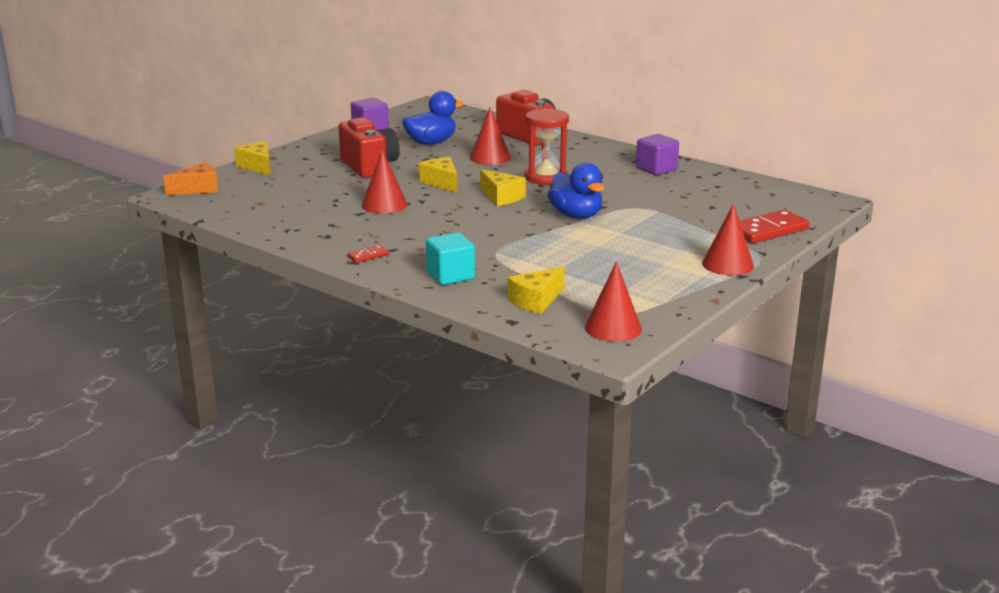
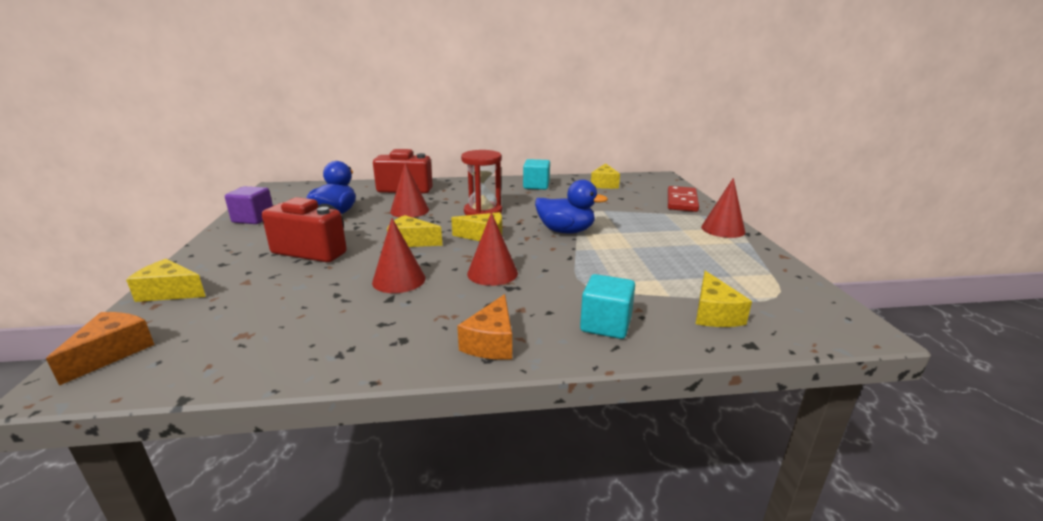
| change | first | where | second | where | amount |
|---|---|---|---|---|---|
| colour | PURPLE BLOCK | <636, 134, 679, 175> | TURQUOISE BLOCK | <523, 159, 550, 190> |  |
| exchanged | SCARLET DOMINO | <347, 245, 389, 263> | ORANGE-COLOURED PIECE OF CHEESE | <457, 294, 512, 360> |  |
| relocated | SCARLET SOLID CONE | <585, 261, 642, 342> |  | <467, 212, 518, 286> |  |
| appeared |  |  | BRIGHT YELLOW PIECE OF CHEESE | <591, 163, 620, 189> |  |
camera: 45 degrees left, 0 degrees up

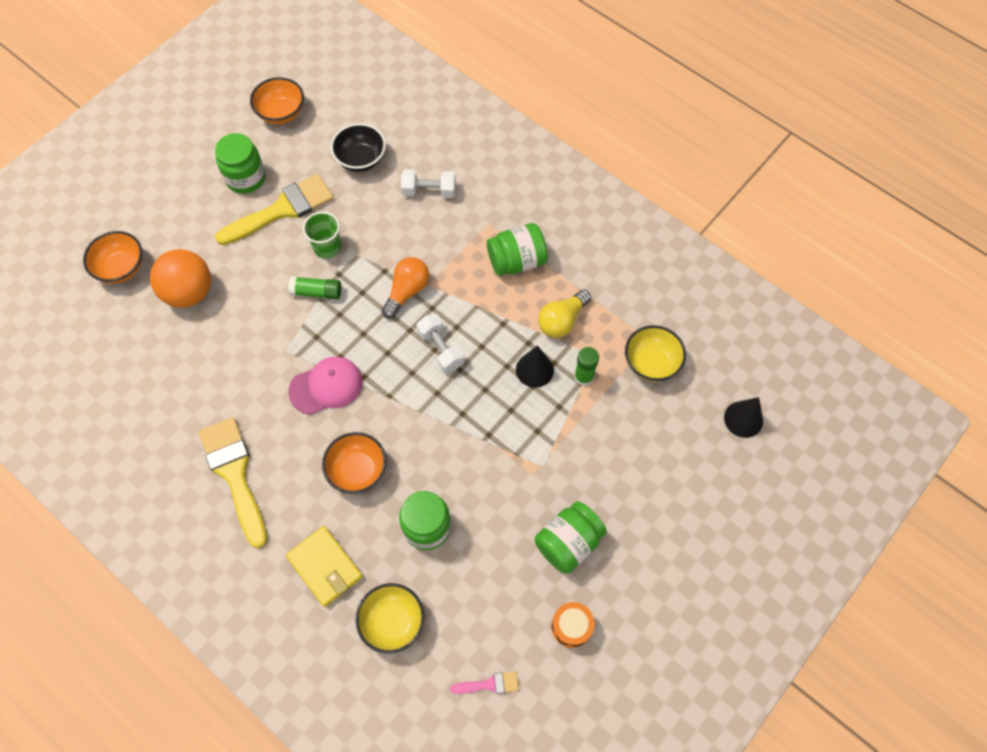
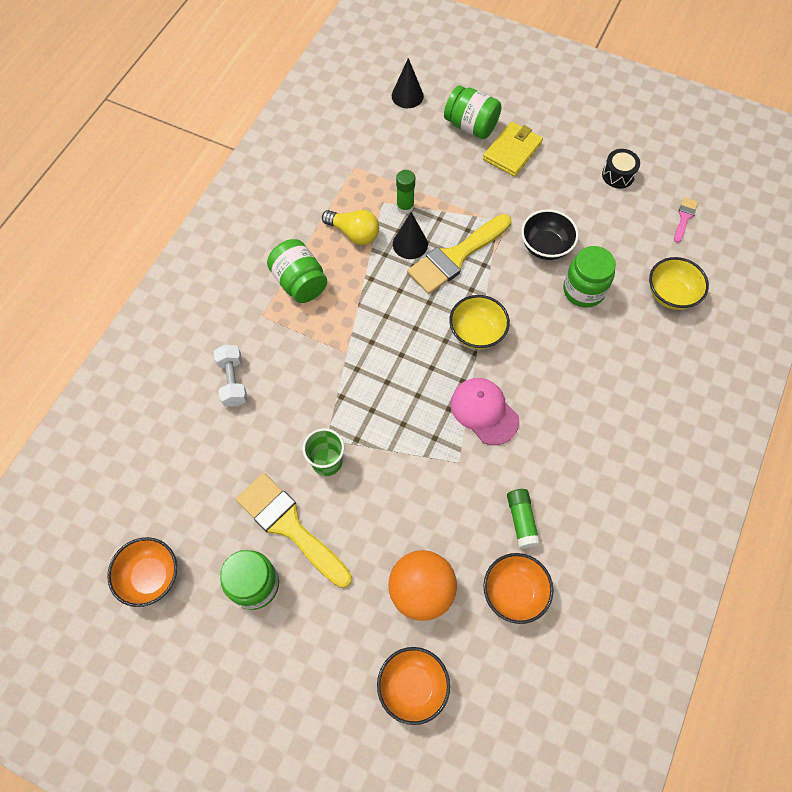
| change | first | where | second | where | amount |
|---|---|---|---|---|---|
| relocated | BLACK BOWL | <331, 123, 386, 172> |  | <521, 209, 579, 260> |  |
| missing | ORANGE-COLOURED LIGHT BULB | <382, 257, 429, 318> |  |  |  |
| relocated | LEAF-GREEN GLUE | <288, 276, 341, 300> |  | <507, 489, 540, 549> |  |
| missing | PURE WHITE HAND WEIGHT | <417, 314, 464, 373> |  |  |  |
| relocated | BRIGHT YELLOW BOWL | <625, 325, 686, 382> |  | <449, 295, 510, 349> |  |
| relocated | BRIGHT YELLOW BRUSH | <199, 417, 267, 548> |  | <407, 214, 511, 294> |  |
| relocated | ORANGE-COLOURED BOWL | <322, 432, 387, 494> |  | <483, 553, 553, 624> |  |
| relocated | LEAF-GREEN JAR | <535, 501, 607, 574> |  | <444, 85, 501, 139> |  |
| relocated | BRIGHT YELLOW BILLFOLD | <286, 526, 363, 607> |  | <483, 121, 543, 177> |  |
| colour | ORANGE-COLOURED SNARE DRUM | <552, 602, 595, 648> | BLACK SNARE DRUM | <602, 149, 640, 188> |  |
| spun | ROSY BRUSH | <450, 671, 519, 694> |  | <674, 197, 698, 243> | 45 degrees clockwise |
camera: 105 degrees left, 0 degrees up

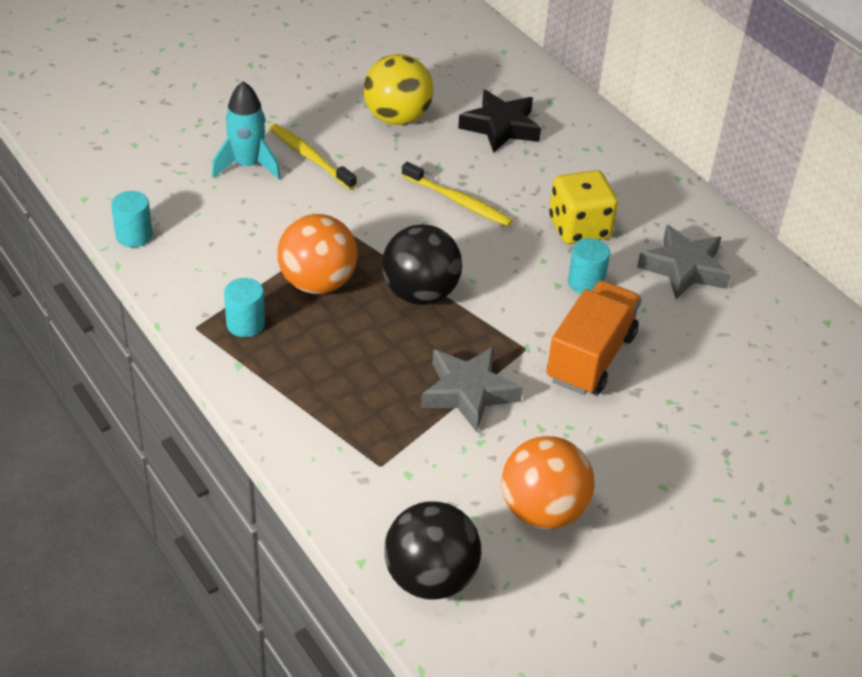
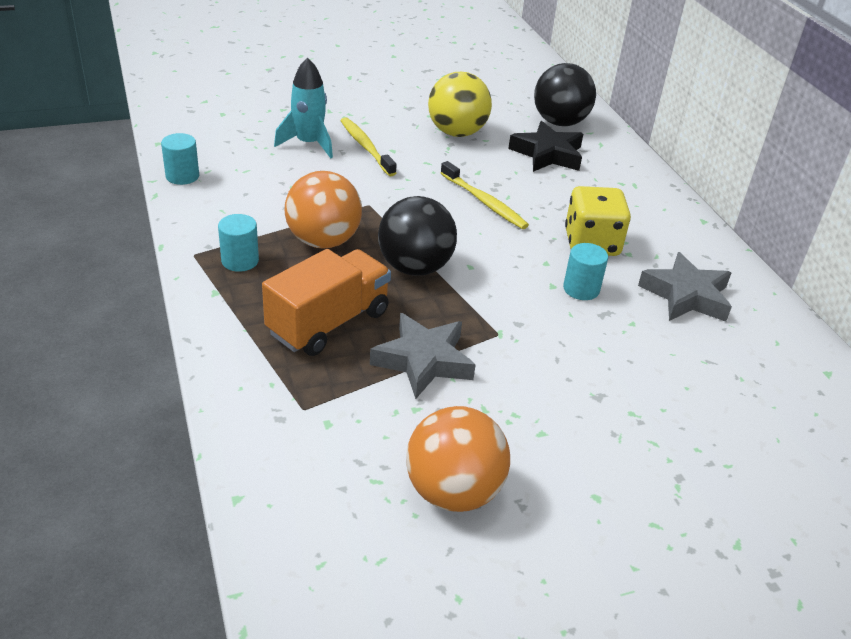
| change | first | where | second | where | amount |
|---|---|---|---|---|---|
| relocated | ORANGE-COLOURED TRUCK | <546, 281, 642, 395> |  | <262, 249, 391, 356> |  |
| relocated | BLACK BALL | <384, 501, 481, 600> |  | <534, 63, 596, 126> |  |
camera: 15 degrees right, 5 degrees down

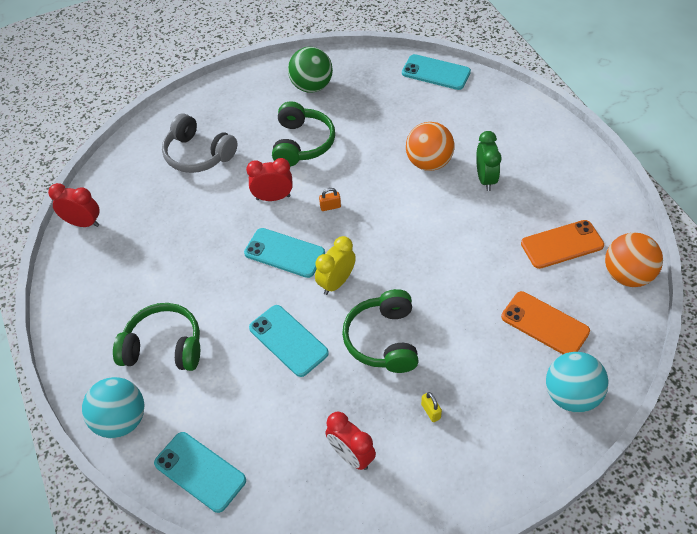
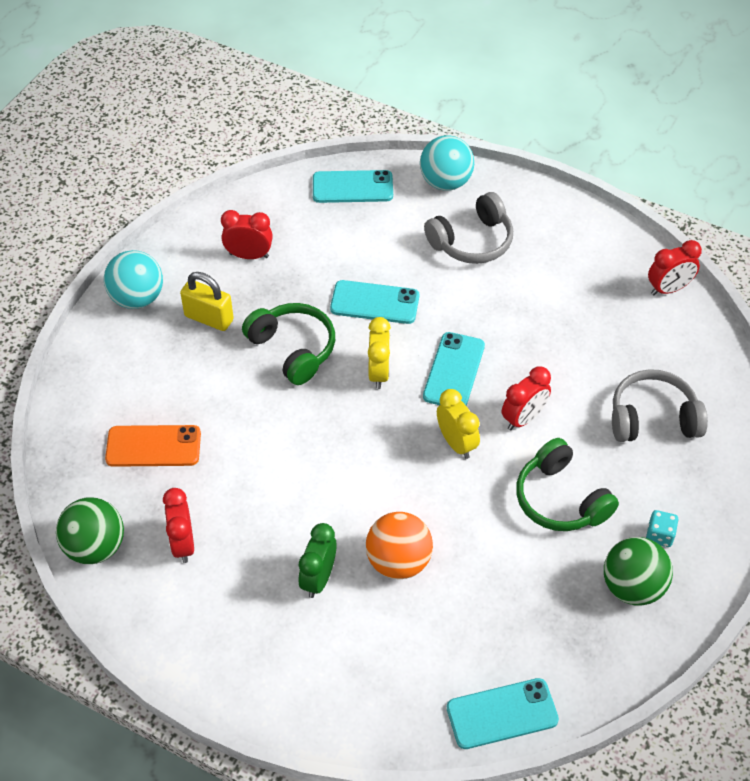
| change | first | where | second | where | amount |
|---|---|---|---|---|---|
| spun | LEAF-GREEN ALARM CLOCK | <476, 131, 502, 191> |  | <298, 523, 337, 598> | 60 degrees clockwise |
| exchanged | ORANGE-COLOURED PADLOCK | <319, 188, 341, 211> | BRIGHT YELLOW ALARM CLOCK | <437, 389, 480, 459> |  |
| exchanged | ORANGE-COLOURED MOBILE PHONE | <521, 220, 604, 269> | SCARLET ALARM CLOCK | <163, 488, 194, 563> |  |
| spun | TURQUOISE MOBILE PHONE | <244, 228, 325, 278> |  | <423, 332, 485, 406> | 60 degrees counterclockwise |
| colour | ORANGE-COLOURED BALL | <605, 232, 663, 287> | LEAF-GREEN BALL | <56, 498, 124, 564> |  |
| colour | LEAF-GREEN HEADSET | <113, 303, 200, 371> | ASH-GREY HEADSET | <424, 192, 513, 264> |  |
| relocated | TURQUOISE BALL | <546, 352, 609, 413> |  | <104, 250, 163, 309> |  |
| size | BRIGHT YELLOW PADLOCK | <421, 392, 442, 422> |  | <180, 272, 234, 331> | x2.03 |
| appeared |  |  | TURQUOISE GAME DIE | <646, 510, 679, 547> |  |
camera: 140 degrees right, 0 degrees up

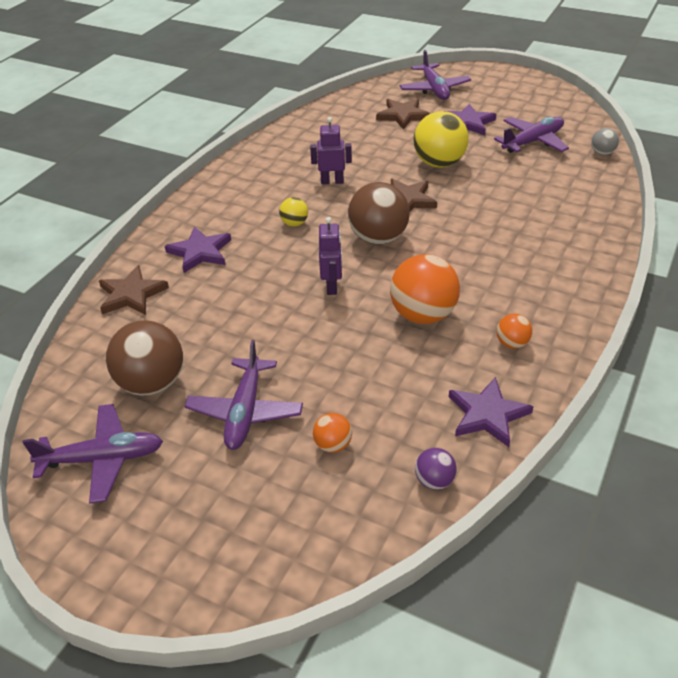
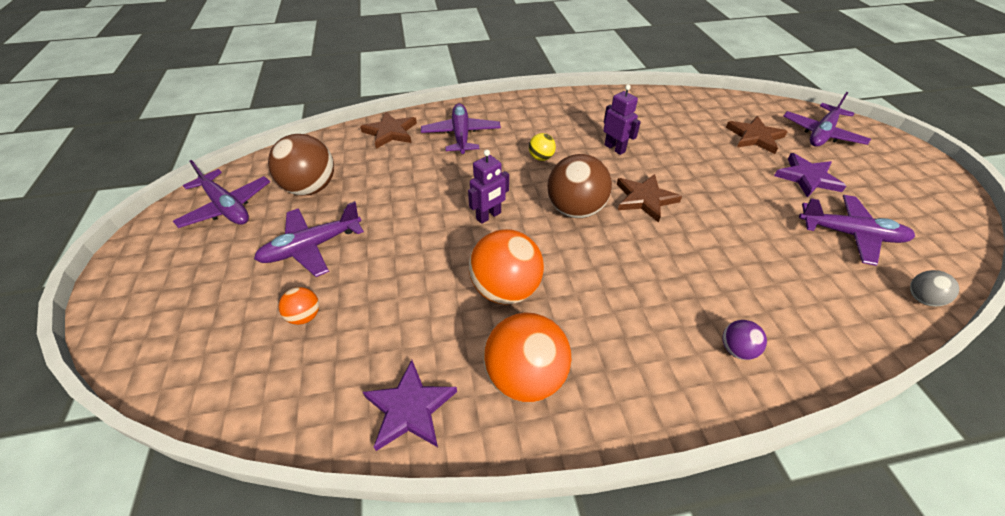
| change | first | where | second | where | amount |
|---|---|---|---|---|---|
| missing | BRIGHT YELLOW BALL | <414, 111, 469, 168> |  |  |  |
| exchanged | PURPLE FIVE-POINTED STAR | <165, 227, 231, 273> | PURPLE TOY PLANE | <421, 103, 501, 154> |  |
| size | ORANGE-COLOURED BALL | <497, 314, 532, 349> |  | <484, 312, 571, 402> | x2.04 |
| relocated | PURPLE BALL | <415, 448, 457, 490> |  | <723, 320, 767, 360> |  |
camera: 50 degrees right, 5 degrees up

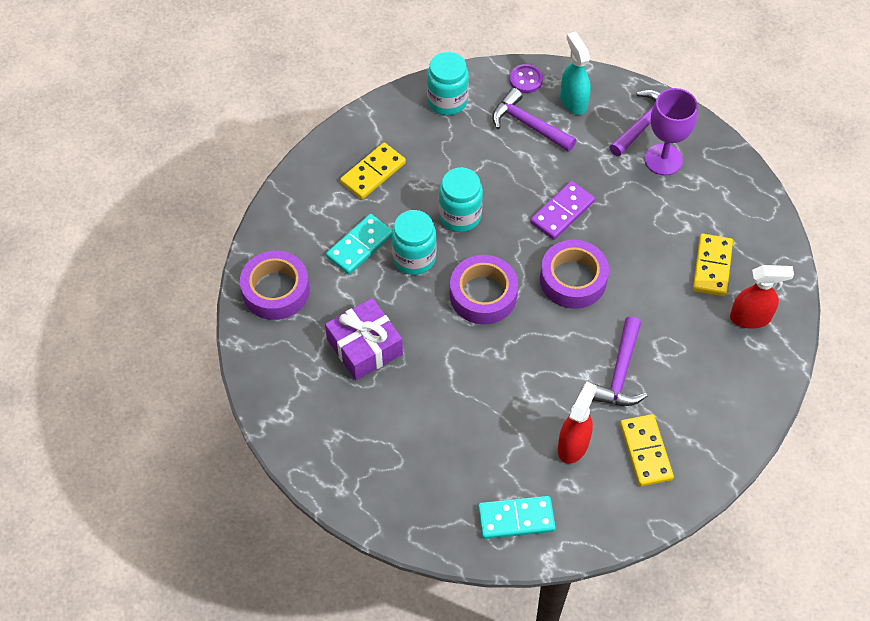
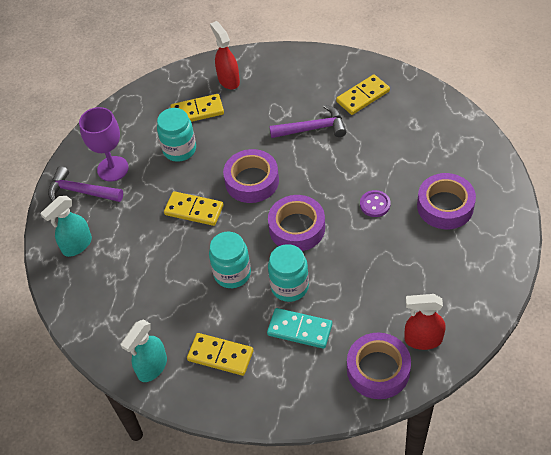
| change | first | where | second | where | amount |
|---|---|---|---|---|---|
| relocated | TURQUOISE JAR | <427, 52, 469, 115> |  | <157, 108, 196, 162> |  |
| relocated | PURPLE SHIRT BUTTON | <509, 64, 543, 93> |  | <360, 190, 391, 217> |  |
| missing | PURPLE CARPENTER'S HAMMER | <492, 88, 576, 152> |  |  |  |
| colour | PURPLE DOMINO | <530, 181, 595, 240> | BRIGHT YELLOW DOMINO | <164, 191, 223, 226> |  |
| missing | PURPLE GIFT | <325, 298, 403, 380> |  |  |  |
| relocated | SCARLET SPRAY CLEANER | <558, 381, 597, 464> |  | <404, 294, 446, 350> |  |
| missing | TURQUOISE DOMINO | <478, 496, 556, 539> |  |  |  |
| appeared |  |  | PURPLE TAPE | <417, 173, 476, 229> |  |
| appeared |  |  | TURQUOISE SPRAY CLEANER | <121, 320, 167, 382> |  |
camera: 110 degrees left, 5 degrees down

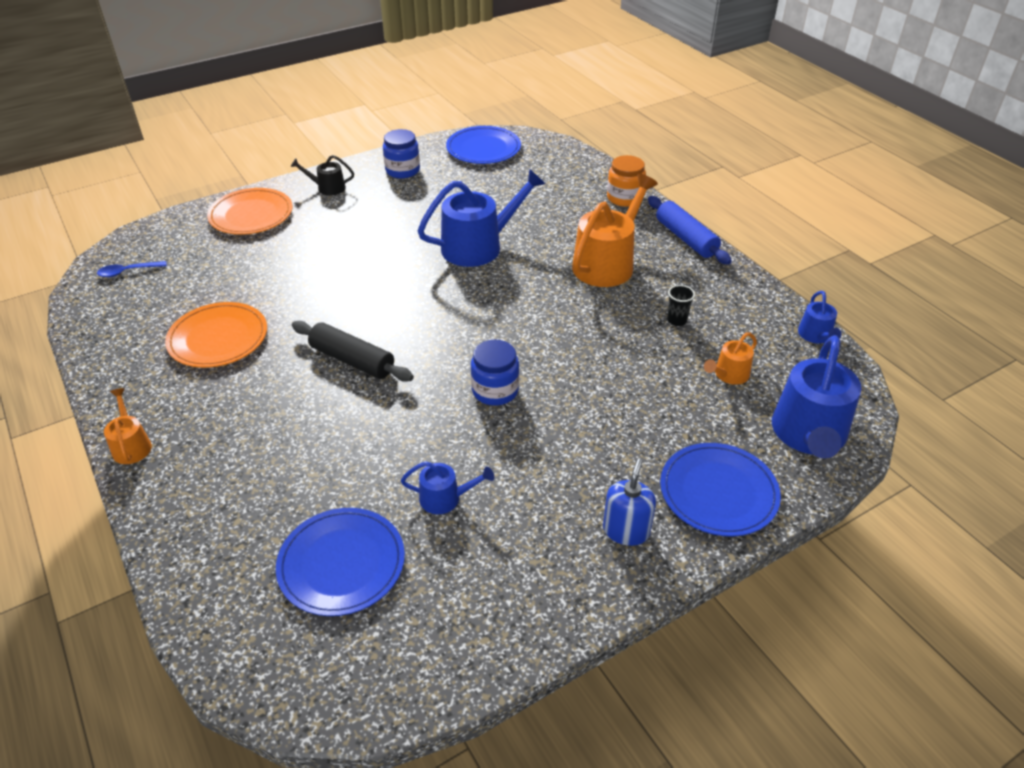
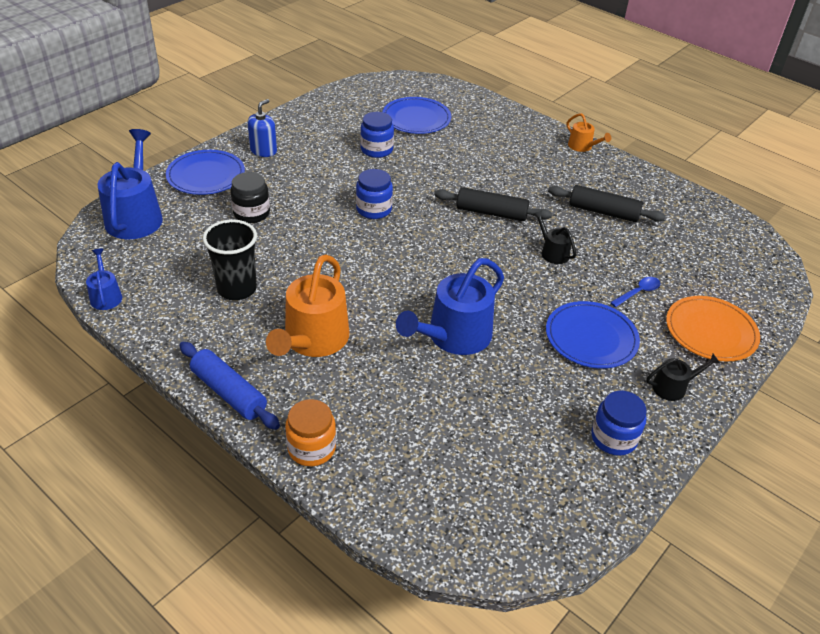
| change | first | where | second | where | amount |
|---|---|---|---|---|---|
| relocated | COBALT DINNER PLATE | <446, 126, 521, 164> |  | <546, 301, 640, 368> |  |
| relocated | COBALT TABLESPOON | <97, 261, 167, 277> |  | <610, 277, 660, 307> |  |
| size | BLACK TUMBLER | <667, 285, 695, 326> |  | <203, 219, 257, 300> | x2.09 |
| exchanged | ORANGE-COLOURED DINNER PLATE | <165, 302, 267, 368> | BLACK ROLLING PIN | <548, 185, 666, 222> |  |
| missing | ORANGE-COLOURED SPRINKLING CAN | <704, 332, 757, 385> |  |  |  |
| spun | COBALT SOAP PUMP | <603, 459, 656, 546> |  | <247, 99, 277, 157> | 150 degrees counterclockwise |
| exchanged | COBALT SPRINKLING CAN | <401, 461, 494, 514> | COBALT JAR | <360, 112, 394, 158> |  |
| appeared |  |  | BLACK JAR | <230, 172, 270, 223> |  |
| appeared |  |  | BLACK SPRINKLING CAN | <532, 210, 576, 264> |  |
camera: 160 degrees right, 0 degrees up

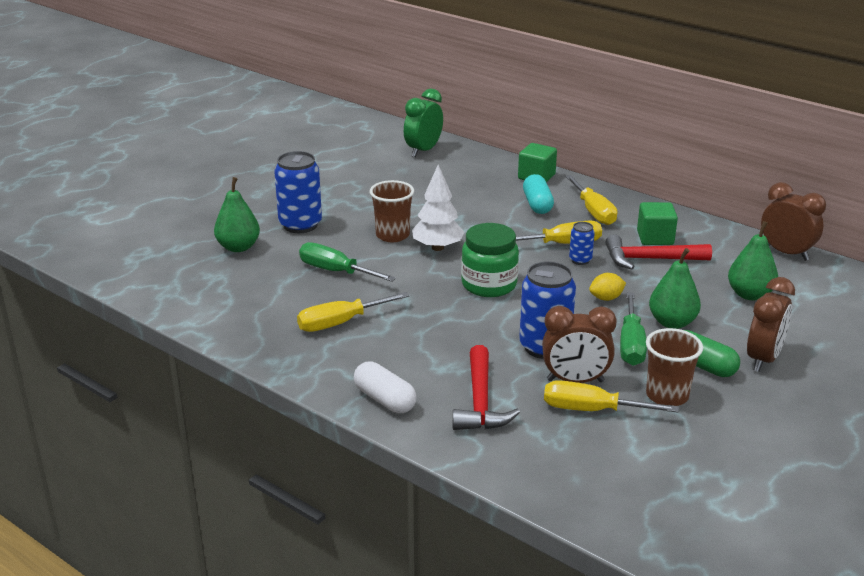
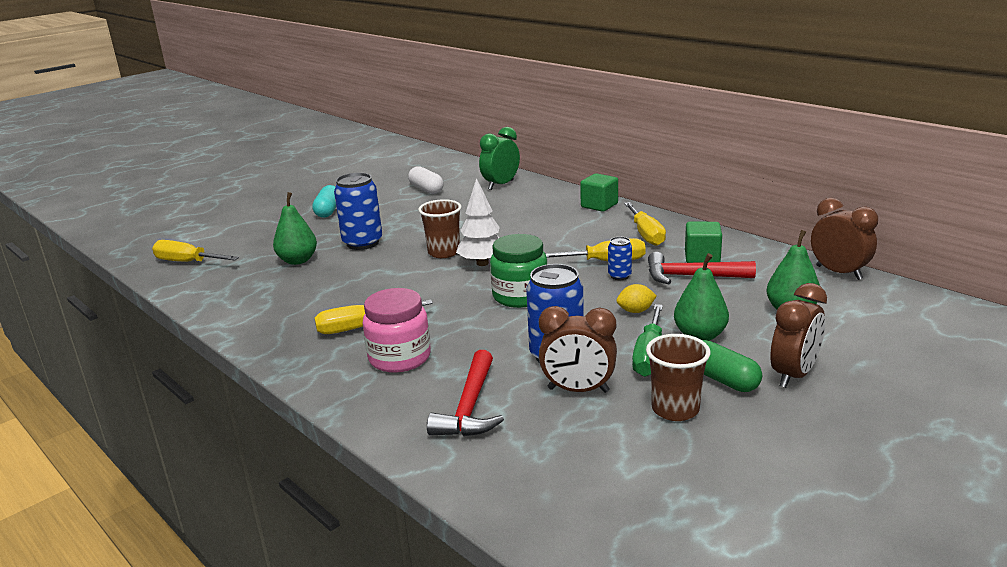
| change | first | where | second | where | amount |
|---|---|---|---|---|---|
| relocated | TURQUOISE CAPSULE | <523, 174, 554, 214> |  | <312, 185, 336, 218> |  |
| missing | LEAF-GREEN SCREWDRIVER | <299, 242, 396, 282> |  |  |  |
| relocated | PURE WHITE CAPSULE | <354, 362, 416, 413> |  | <408, 166, 444, 194> |  |
| relocated | BRIGHT YELLOW SCREWDRIVER | <544, 380, 679, 413> |  | <152, 240, 239, 262> |  |
| appeared |  |  | ROSY JAR | <363, 288, 431, 373> |  |
camera: 10 degrees right, 5 degrees down

